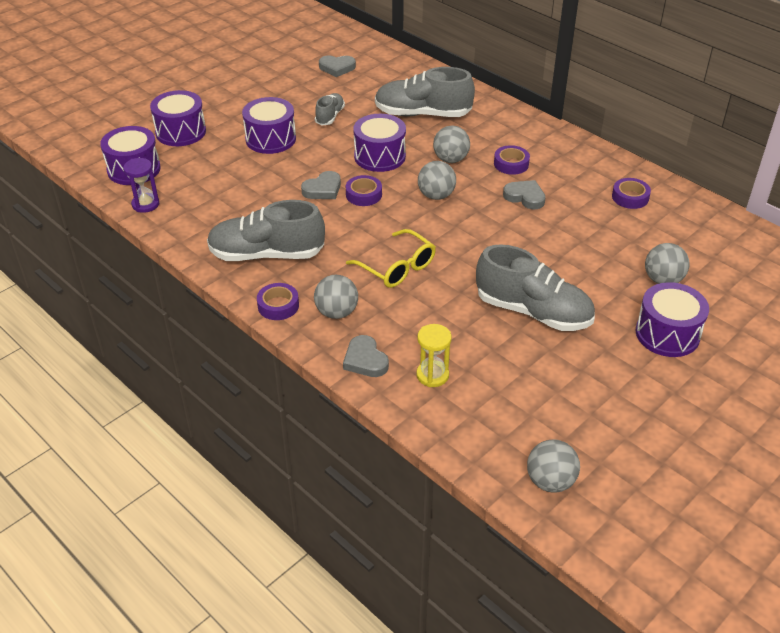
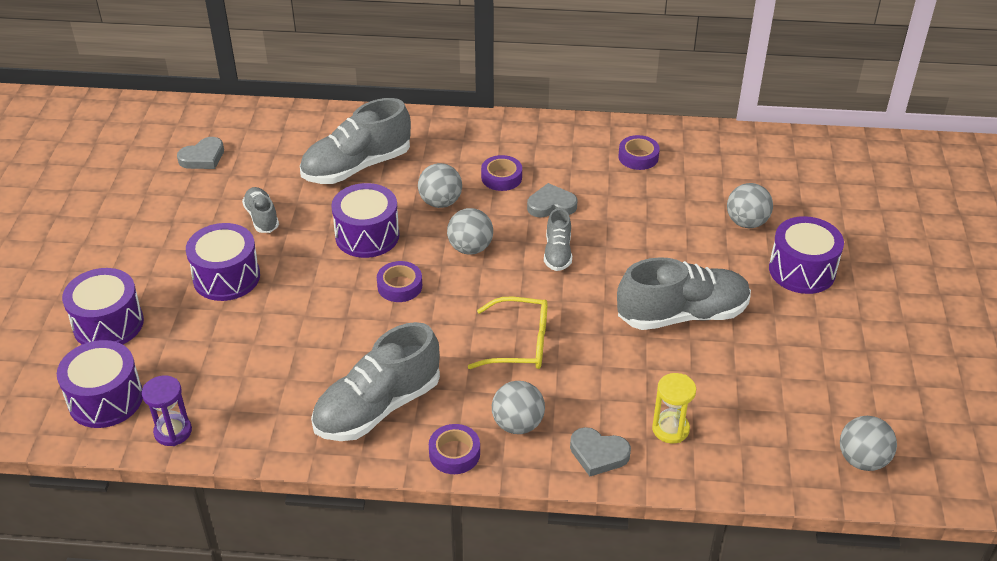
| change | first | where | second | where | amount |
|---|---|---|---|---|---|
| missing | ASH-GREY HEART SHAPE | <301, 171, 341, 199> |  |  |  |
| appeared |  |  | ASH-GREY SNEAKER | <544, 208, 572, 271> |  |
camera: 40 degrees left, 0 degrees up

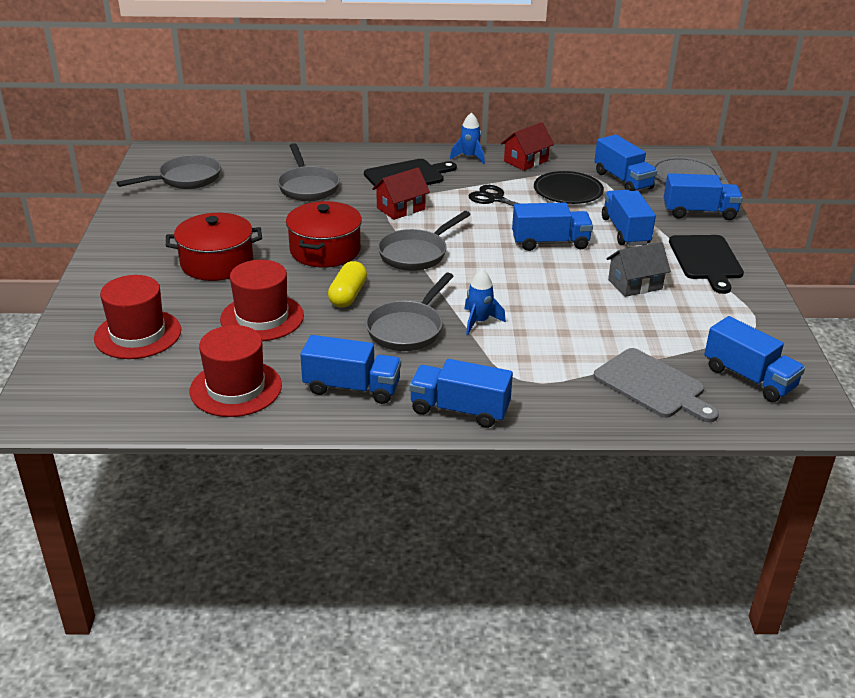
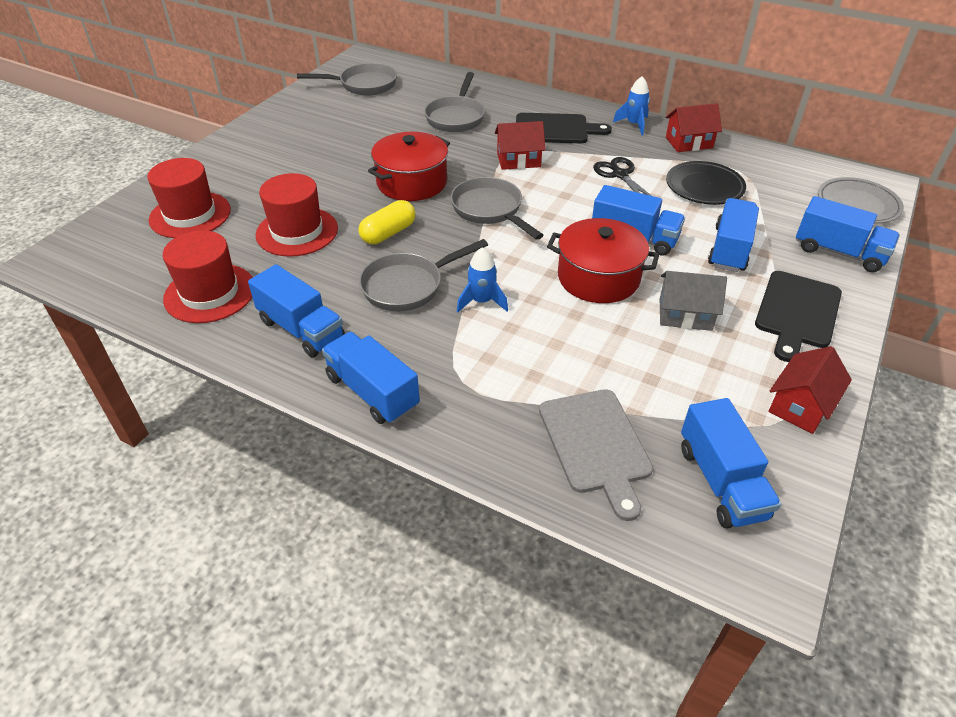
| change | first | where | second | where | amount |
|---|---|---|---|---|---|
| missing | COBALT TRUCK | <594, 135, 657, 191> |  |  |  |
| spun | ASH-GREY PAN | <378, 211, 471, 271> |  | <451, 177, 543, 240> | 75 degrees clockwise |
| relocated | SCARLET COOKING POT | <166, 213, 262, 281> |  | <547, 218, 659, 303> |  |
| appeared |  |  | SCARLET COTTAGE | <768, 346, 852, 434> |  |
camera: 30 degrees right, 10 degrees up

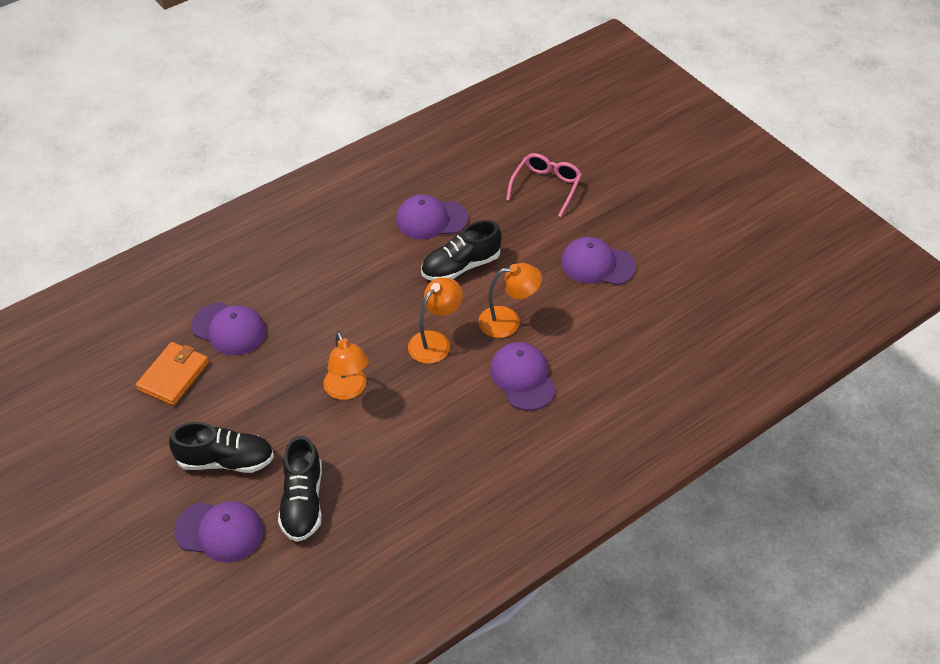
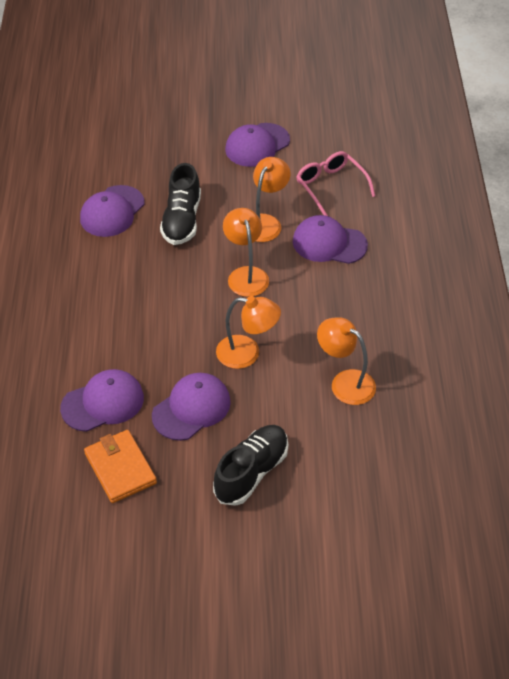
| change | first | where | second | where | amount |
|---|---|---|---|---|---|
| relocated | ROSY GLASSES | <506, 153, 582, 217> |  | <296, 151, 375, 216> |  |
| missing | BLACK SNEAKER | <278, 436, 322, 542> |  |  |  |
| relocated | PURPLE CAP | <174, 501, 264, 562> |  | <152, 373, 231, 441> |  |
| appeared |  |  | ORANGE-COLOURED DESK LAMP | <317, 317, 376, 405> |  |
camera: 55 degrees left, 0 degrees up

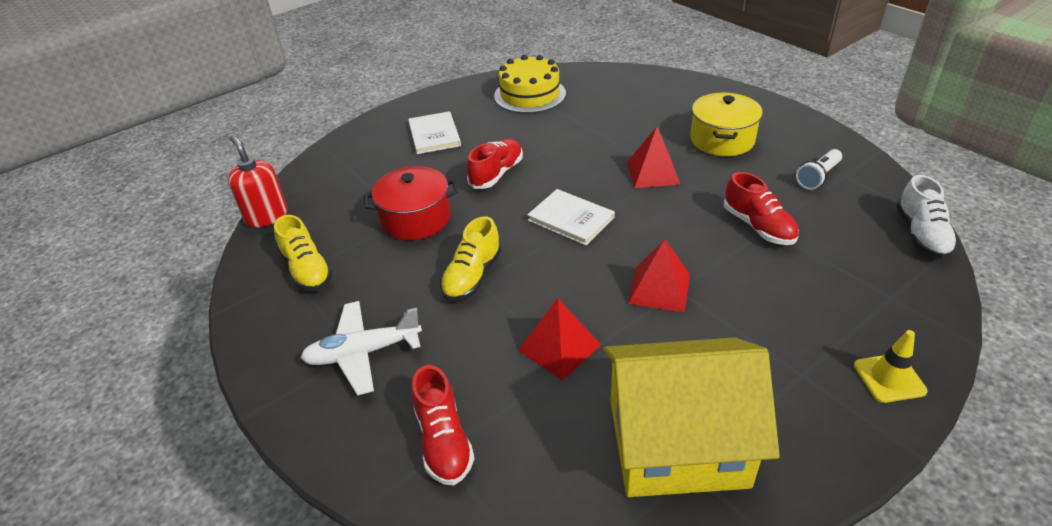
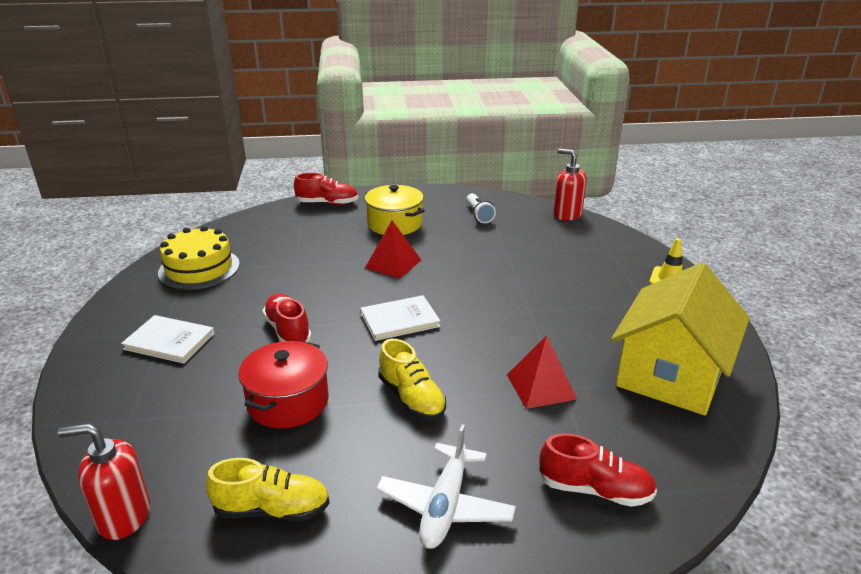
| change | first | where | second | where | amount |
|---|---|---|---|---|---|
| relocated | SCARLET SNEAKER | <724, 172, 799, 245> |  | <294, 173, 358, 205> |  |
| exchanged | PURE WHITE SNEAKER | <896, 175, 958, 259> | SCARLET SOAP PUMP | <553, 149, 587, 221> |  |
| missing | SCARLET SOLID PYRAMID | <628, 239, 690, 313> |  |  |  |
camera: 60 degrees left, 10 degrees down

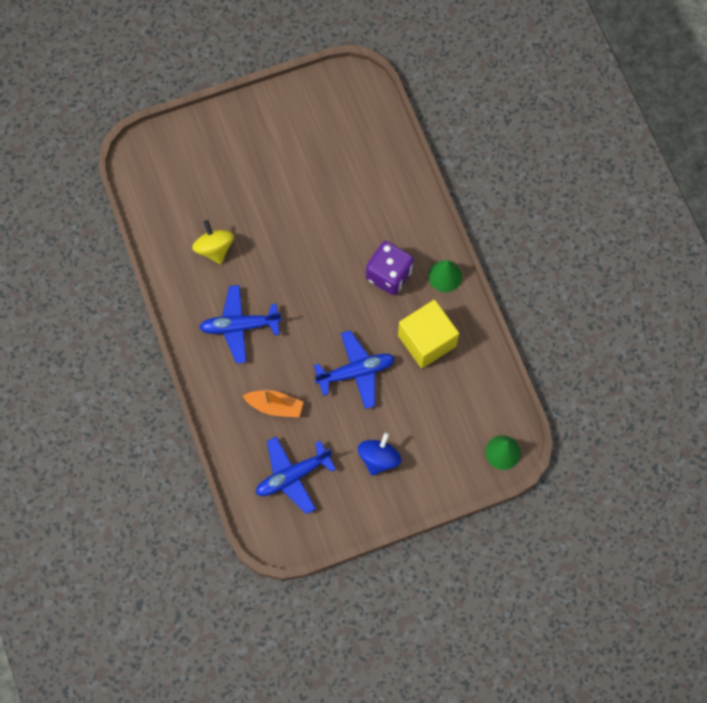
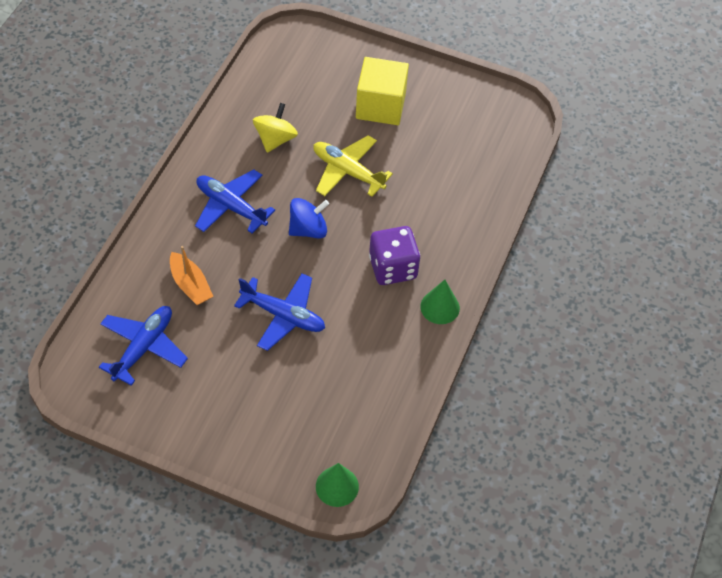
| change | first | where | second | where | amount |
|---|---|---|---|---|---|
| relocated | BRIGHT YELLOW BLOCK | <398, 300, 459, 368> |  | <356, 57, 409, 125> |  |
| relocated | COBALT WHIRLIGIG | <358, 432, 401, 476> |  | <289, 198, 329, 239> |  |
| spun | COBALT TOY PLANE | <256, 437, 336, 514> |  | <99, 306, 188, 386> | 105 degrees clockwise |
| appeared |  |  | BRIGHT YELLOW TOY PLANE | <313, 135, 393, 197> |  |
camera: 40 degrees right, 15 degrees down

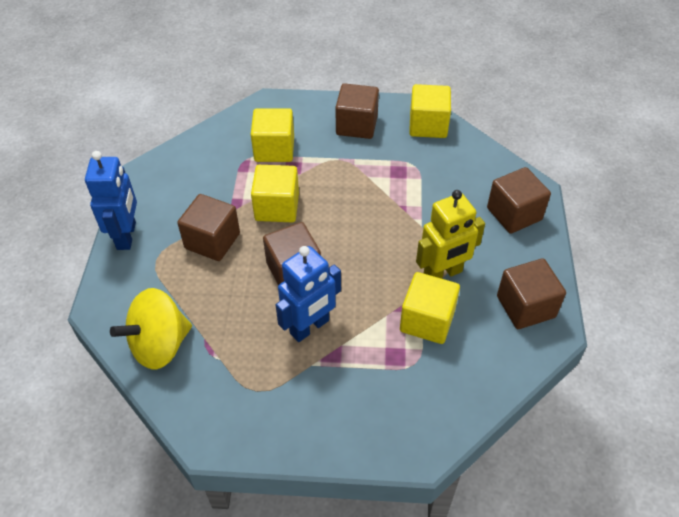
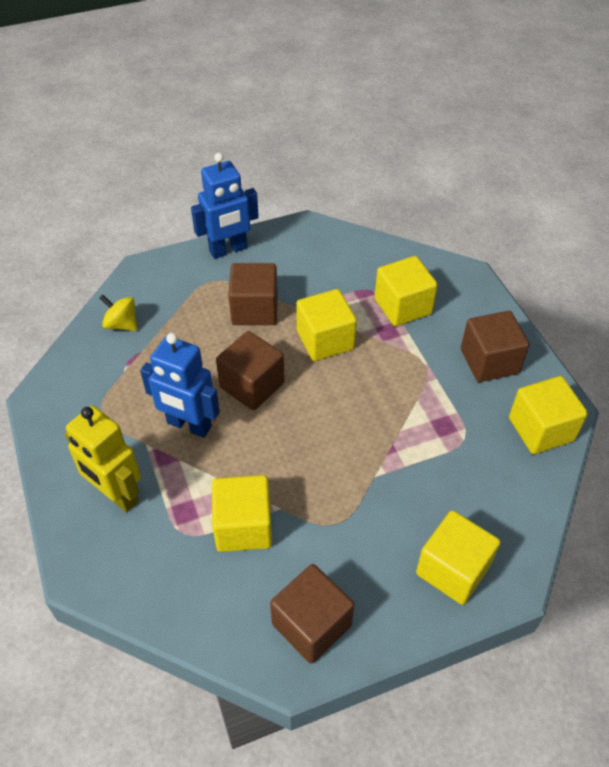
| change | first | where | second | where | amount |
|---|---|---|---|---|---|
| colour | BROWN BLOCK | <487, 167, 551, 234> | BRIGHT YELLOW BLOCK | <416, 510, 500, 605> |  |
| relocated | BRIGHT YELLOW ROBOT FIGURE | <416, 190, 485, 279> |  | <65, 405, 141, 512> |  |
| size | BRIGHT YELLOW WHIRLIGIG | <110, 288, 192, 369> |  | <100, 295, 137, 331> | x0.55 |
camera: 65 degrees right, 0 degrees up

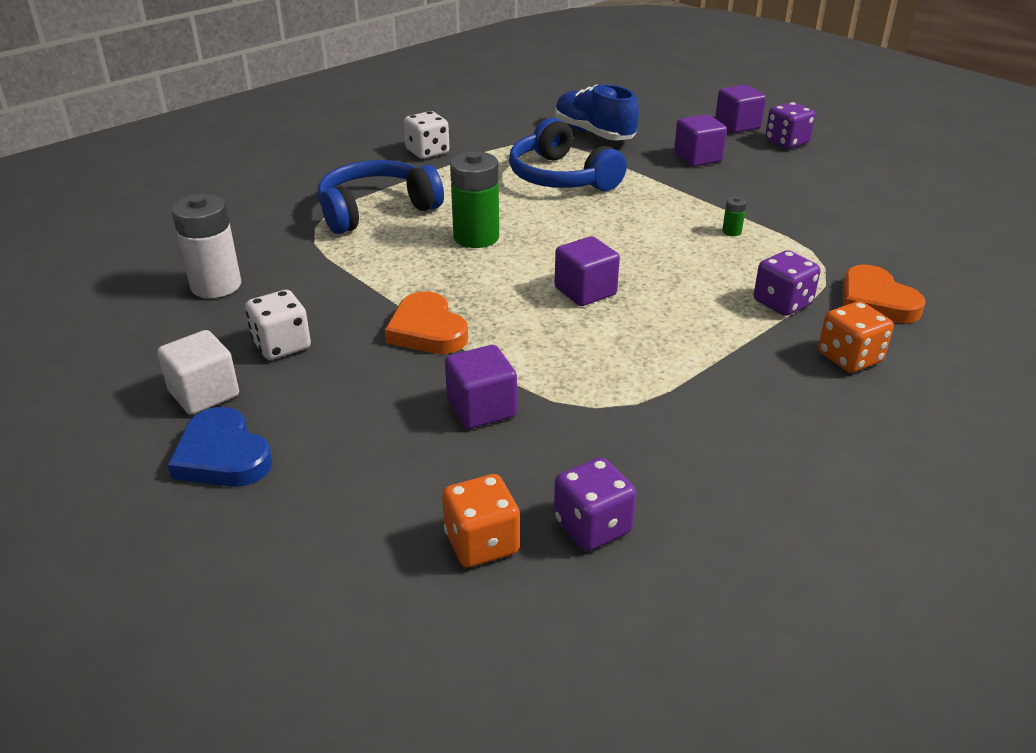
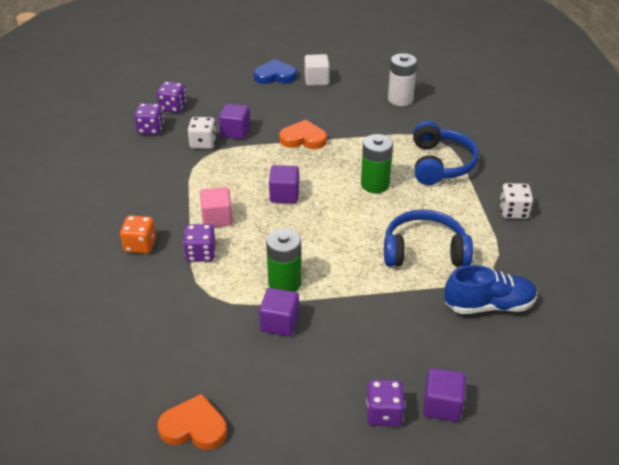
| change | first | where | second | where | amount |
|---|---|---|---|---|---|
| relocated | PURPLE BLOCK | <674, 115, 727, 167> |  | <259, 288, 299, 336> |  |
| size | LEAF-GREEN BATTERY | <722, 196, 747, 236> |  | <266, 228, 301, 292> | x2.34 |
| relocated | ORANGE-COLOURED HEART SHAPE | <843, 265, 926, 324> |  | <157, 394, 227, 450> |  |
| relocated | PURE WHITE GAME DIE | <245, 290, 311, 360> |  | <188, 117, 217, 149> |  |
| colour | ORANGE-COLOURED GAME DIE | <442, 474, 520, 567> | PURPLE GAME DIE | <157, 81, 187, 113> |  |
| appeared |  |  | ROSY BLOCK | <200, 187, 233, 227> |  |
camera: 125 degrees right, 5 degrees up

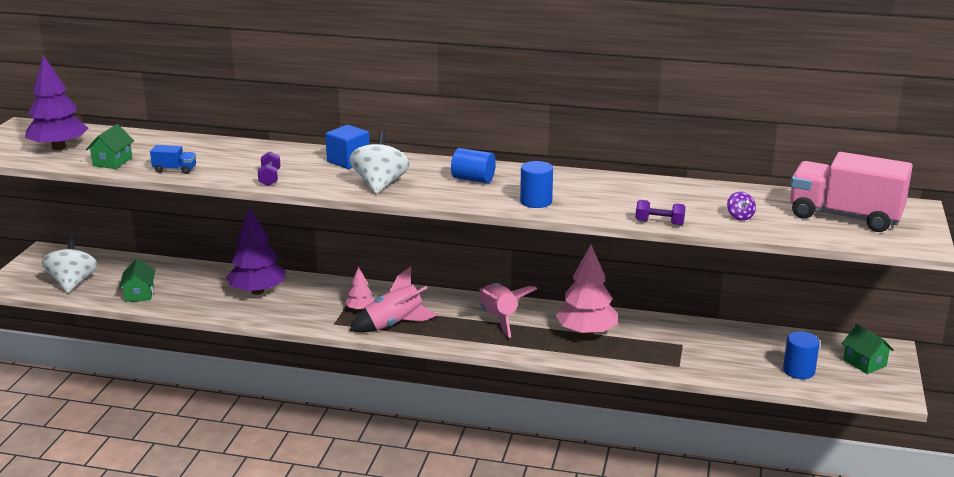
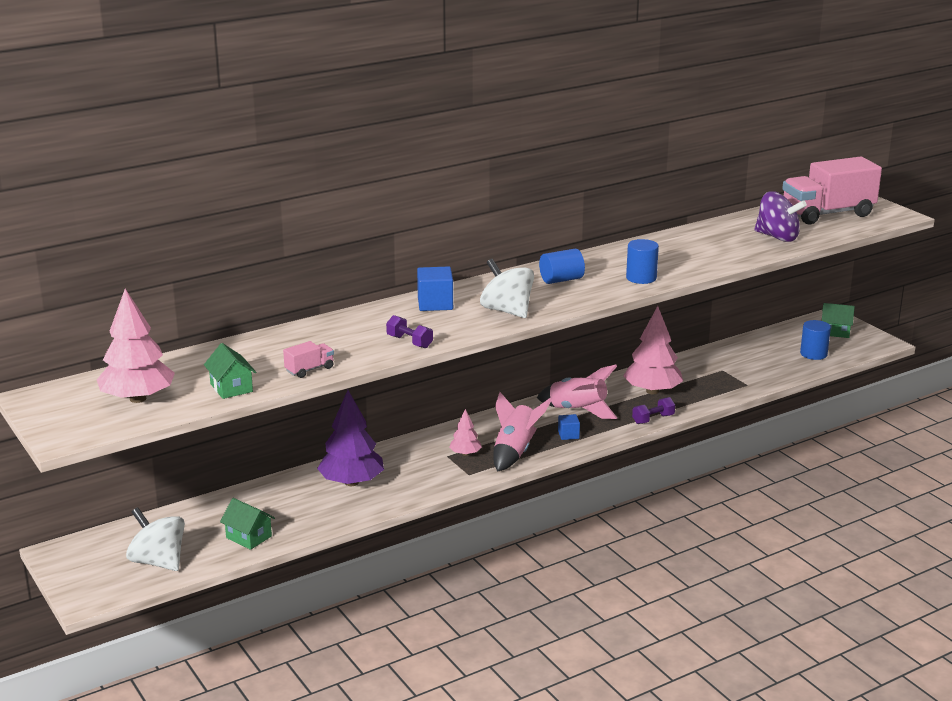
| change | first | where | second | where | amount |
|---|---|---|---|---|---|
| colour | PURPLE FIR TREE | <25, 55, 88, 150> | ROSY FIR TREE | <97, 289, 175, 403> |  |
| colour | COBALT TRUCK | <150, 145, 196, 174> | ROSY TRUCK | <283, 341, 334, 378> |  |
| size | PURPLE WHIRLIGIG | <727, 191, 756, 221> |  | <754, 191, 807, 242> | x2.11 |
| relocated | PURPLE HAND WEIGHT | <636, 200, 686, 225> |  | <632, 397, 675, 424> |  |
| appeared |  |  | COBALT BLOCK | <558, 414, 580, 440> |  |
camera: 45 degrees left, 0 degrees up

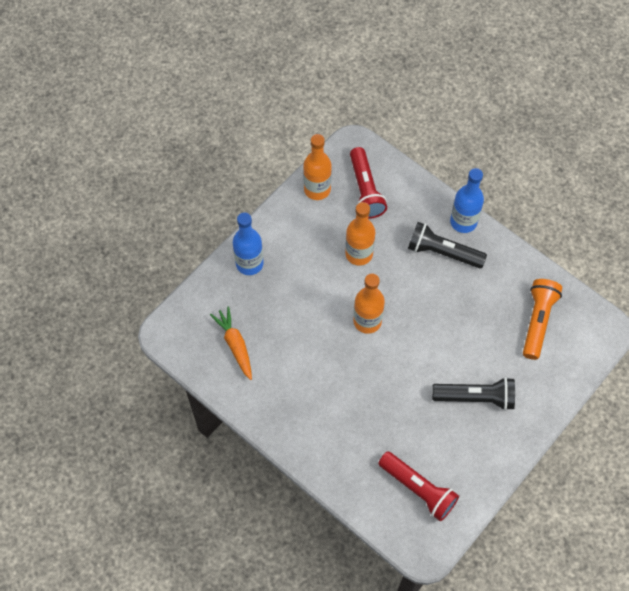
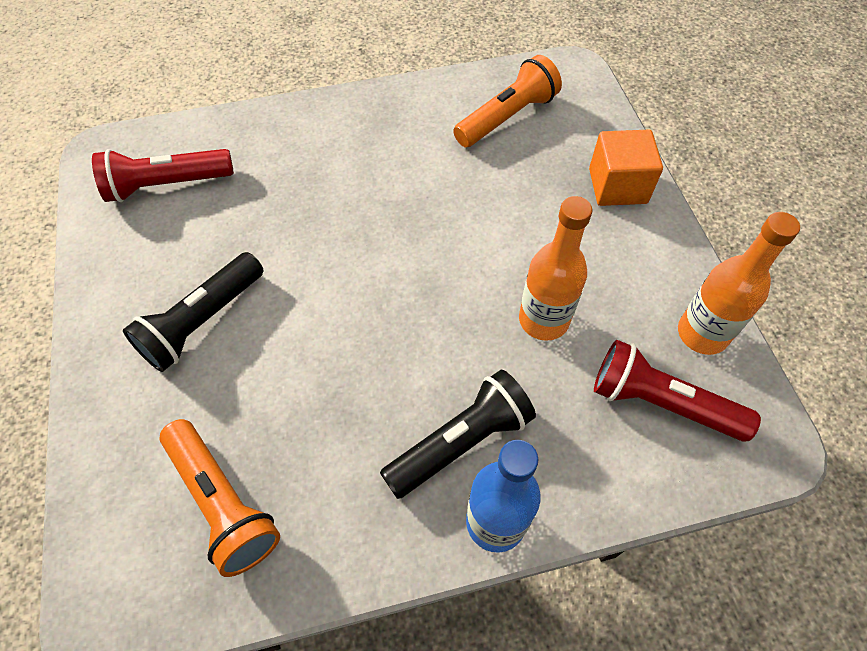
| change | first | where | second | where | amount |
|---|---|---|---|---|---|
| exchanged | COBALT DRINK BOTTLE | <233, 212, 264, 275> | ORANGE-COLOURED BLOCK | <589, 130, 663, 206> |  |
| missing | ORANGE-COLOURED DRINK BOTTLE | <353, 273, 385, 334> |  |  |  |
| exchanged | ORANGE-COLOURED CARROT | <210, 306, 252, 380> | ORANGE-COLOURED FLASHLIGHT | <453, 55, 562, 147> |  |
camera: 125 degrees right, 5 degrees down

